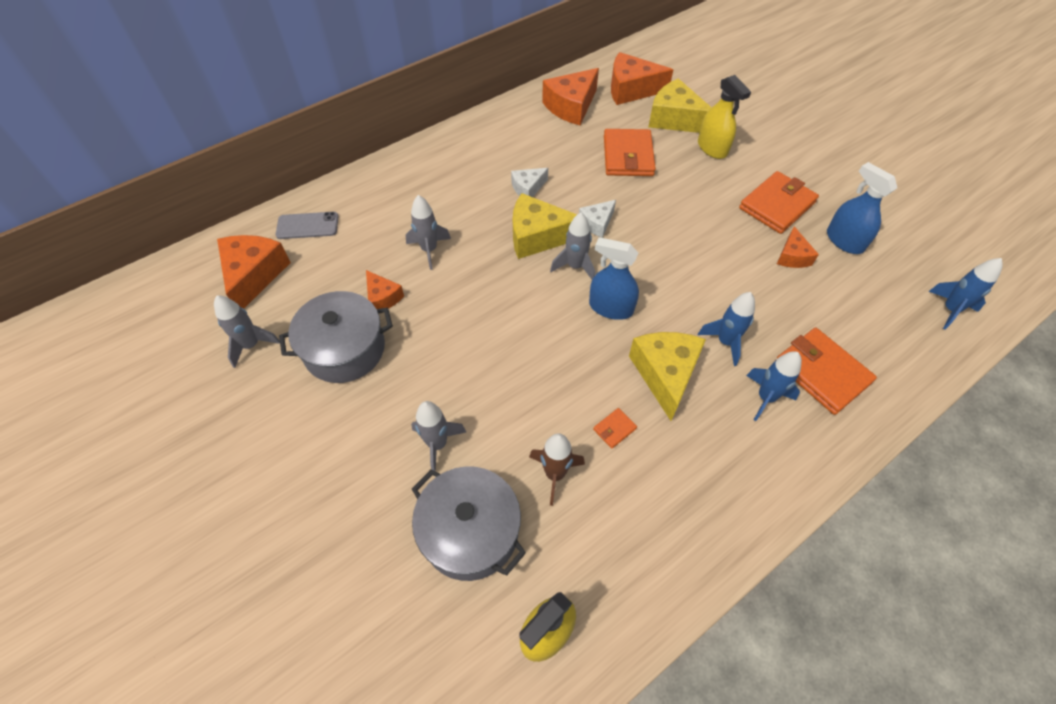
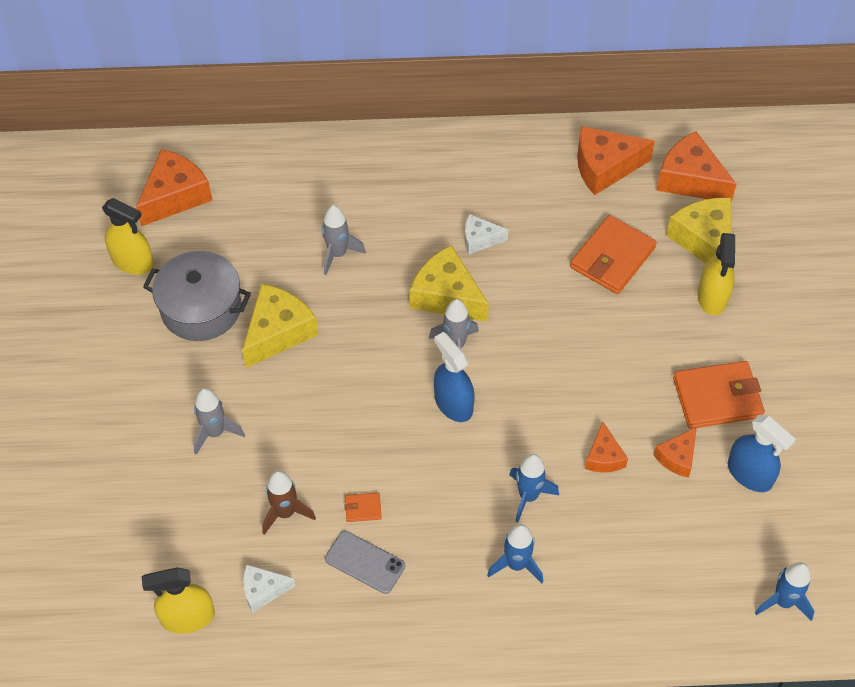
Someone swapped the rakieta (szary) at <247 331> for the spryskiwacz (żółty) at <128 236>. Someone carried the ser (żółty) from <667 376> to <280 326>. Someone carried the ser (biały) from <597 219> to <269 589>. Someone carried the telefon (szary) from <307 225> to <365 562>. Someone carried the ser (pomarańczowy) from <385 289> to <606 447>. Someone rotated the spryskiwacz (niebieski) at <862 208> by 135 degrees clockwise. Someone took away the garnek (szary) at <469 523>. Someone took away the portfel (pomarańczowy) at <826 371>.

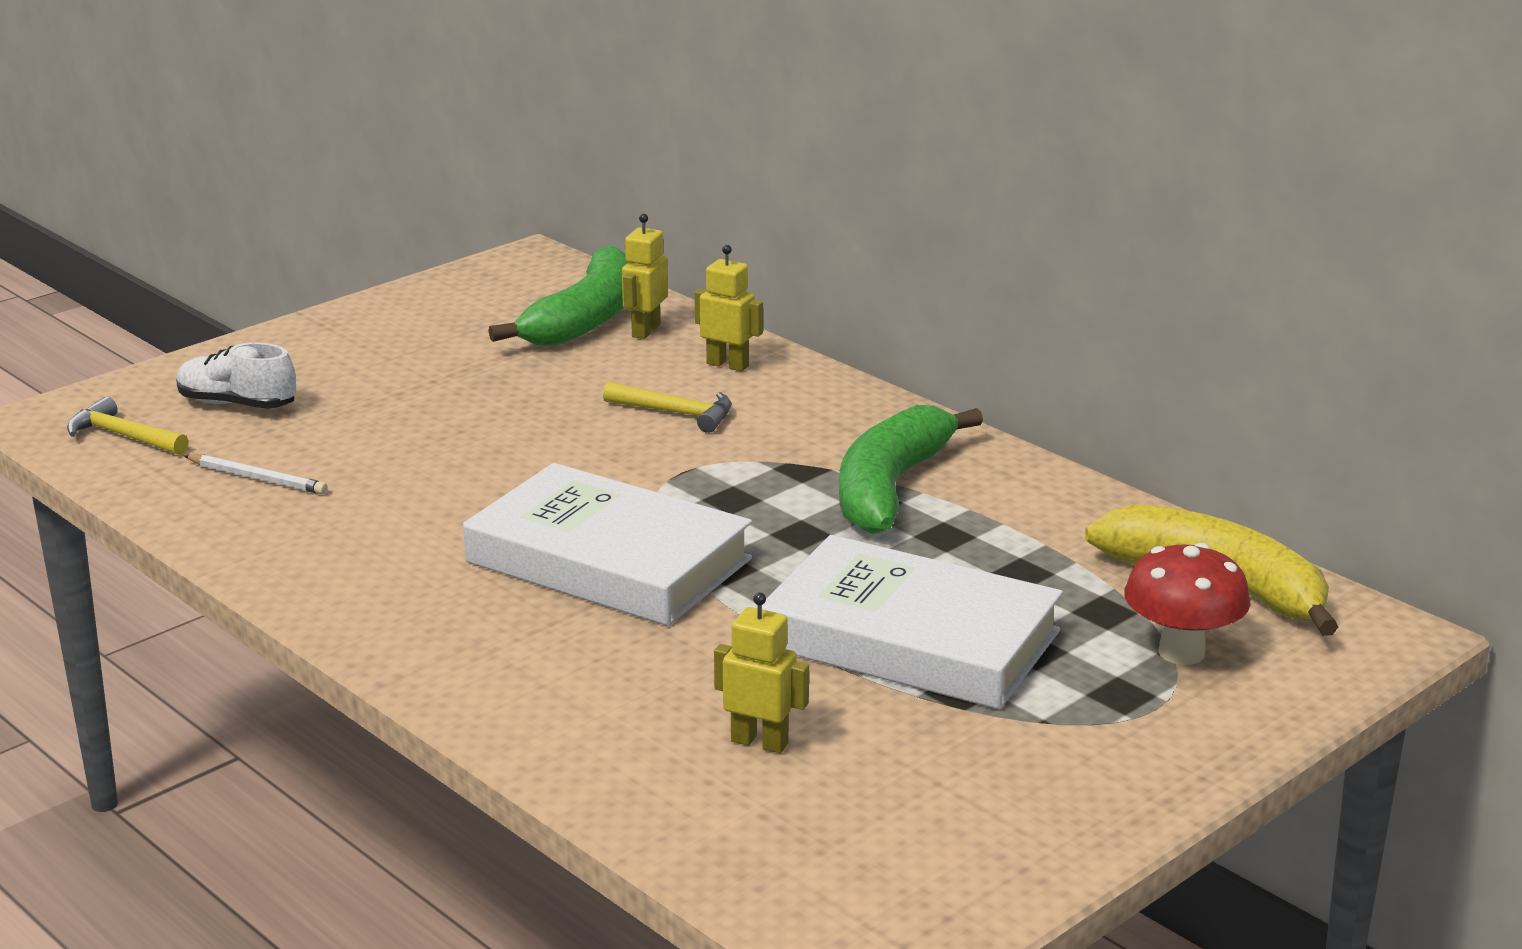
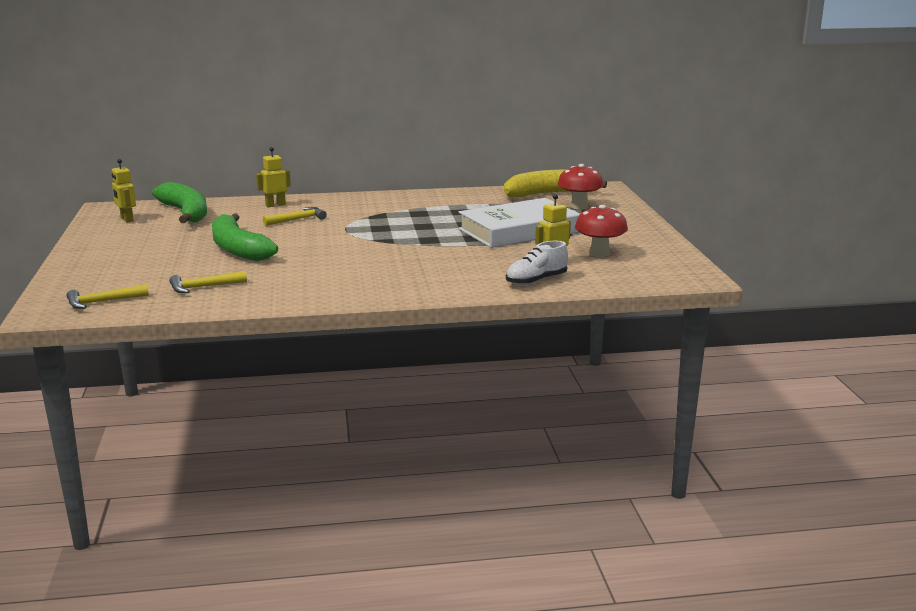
Someone carried the robot (żółty) from <645 276> to <124 191>. Someone swapped the ołówek (biały) at <256 474> for the młotek (żółty) at <208 282>. Someone carried the banan (zielony) from <911 469> to <245 237>. Someone carried the but (biały) from <236 376> to <537 263>. Someone put down the grzyb (czerwony) at <601 231>. Someone took away the książka (biały) at <607 544>.

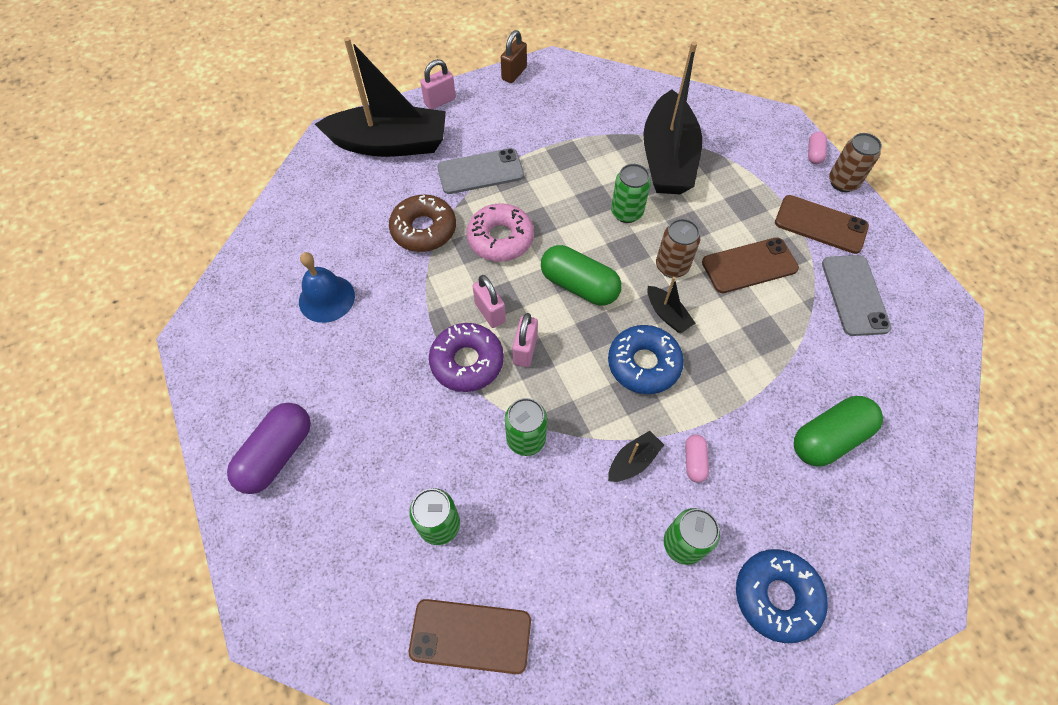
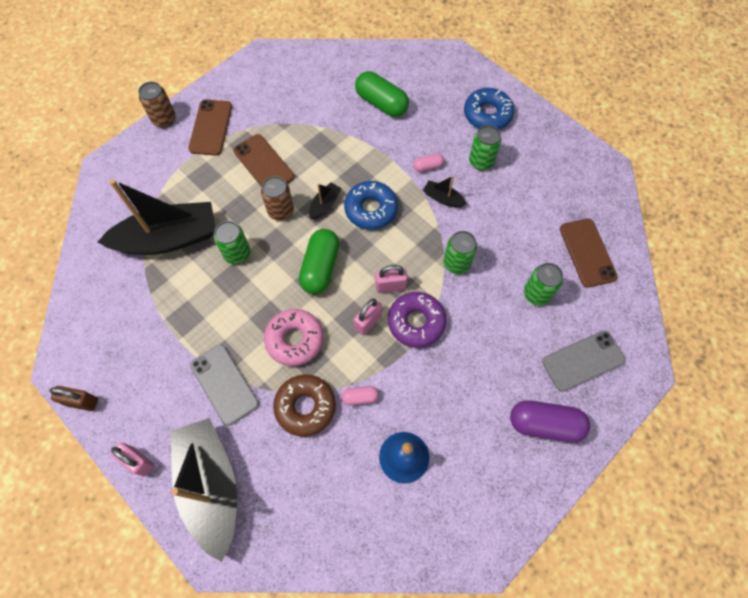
Someone carried the kapsułka (różowy) from <817 147> to <360 395>. Someone carried the telefon (szary) from <856 295> to <584 361>.

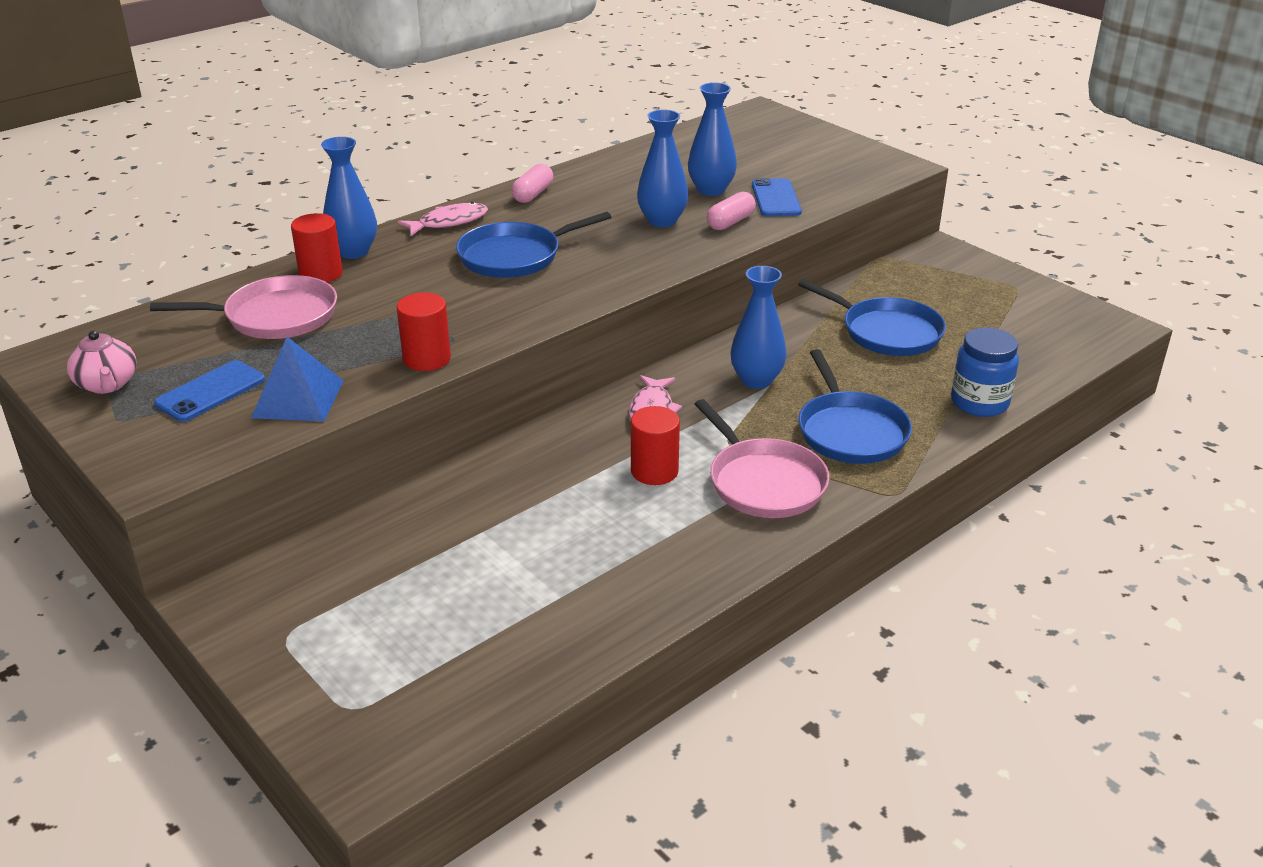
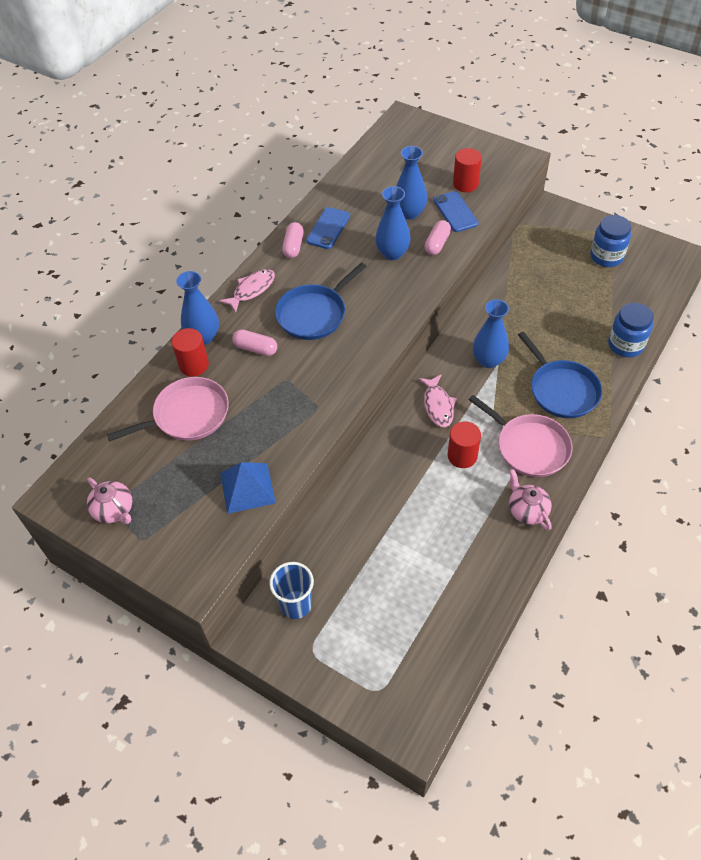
Someone put down the kapsułka (różowy) at <254 342>. Someone put down the szklanka (niebieski) at <292 590>. Someone carried the telefon (niebieski) from <209 391> to <328 228>. Someone carried the walec (czerwony) from <423 331> to <467 170>. Someone put down the imbryk (różowy) at <530 499>. Someone put down the słoik (niebieski) at <610 241>. Someone took away the patelnia (niebieski) at <872 317>.

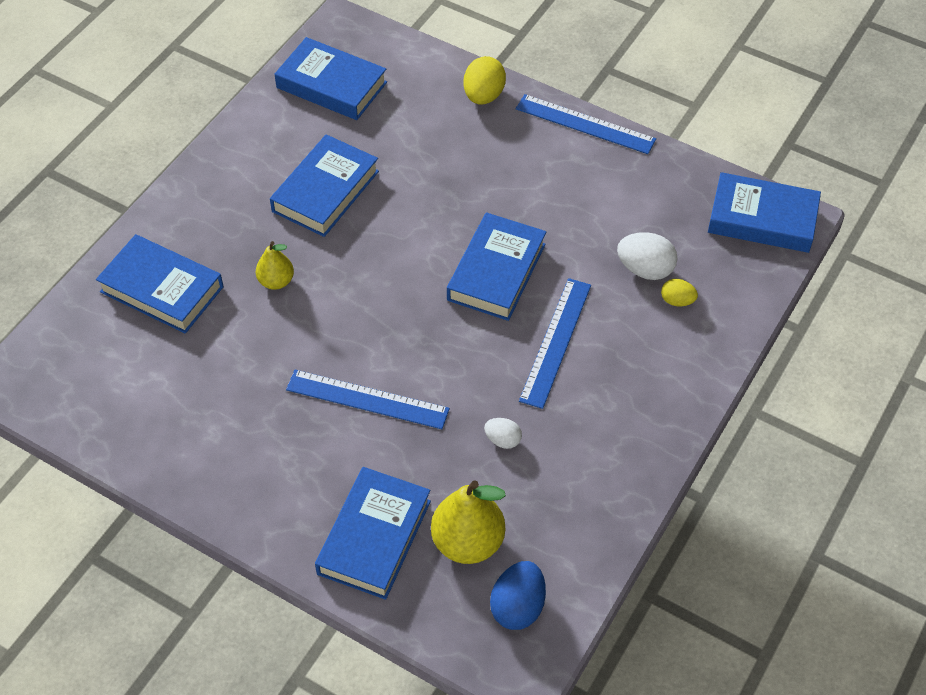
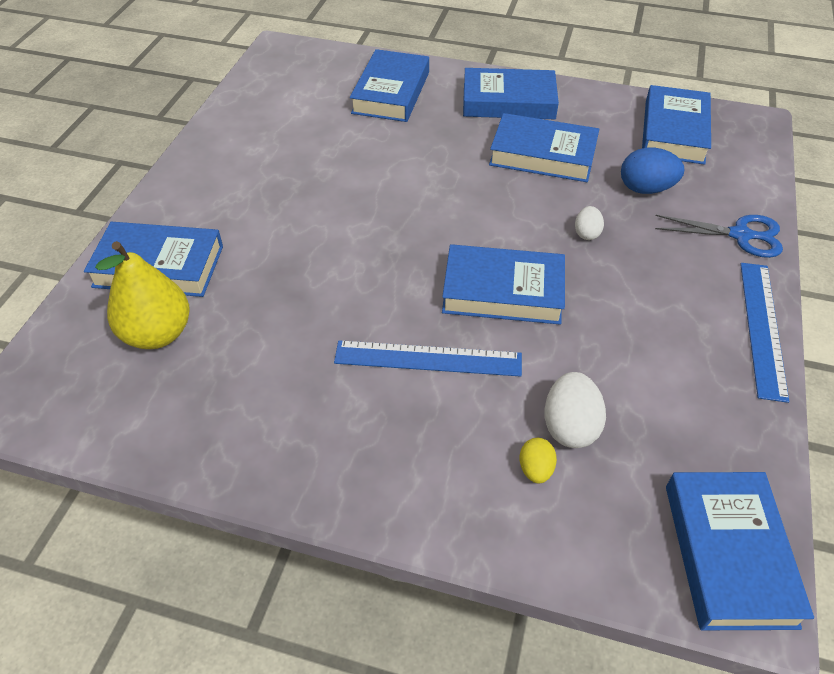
Someone put down the książka (niebieski) at <511 93>. Someone carried the jajko (biały) from <503 433> to <589 223>. Someone carried the jajko (niebieski) from <518 595> to <652 170>. Someone swapped the jajko (żółty) at <484 80> for the nożyczki (niebieski) at <719 236>. Someone took away the gruszka (żółty) at <275 265>. Someone took away the linijka (niebieski) at <368 399>.

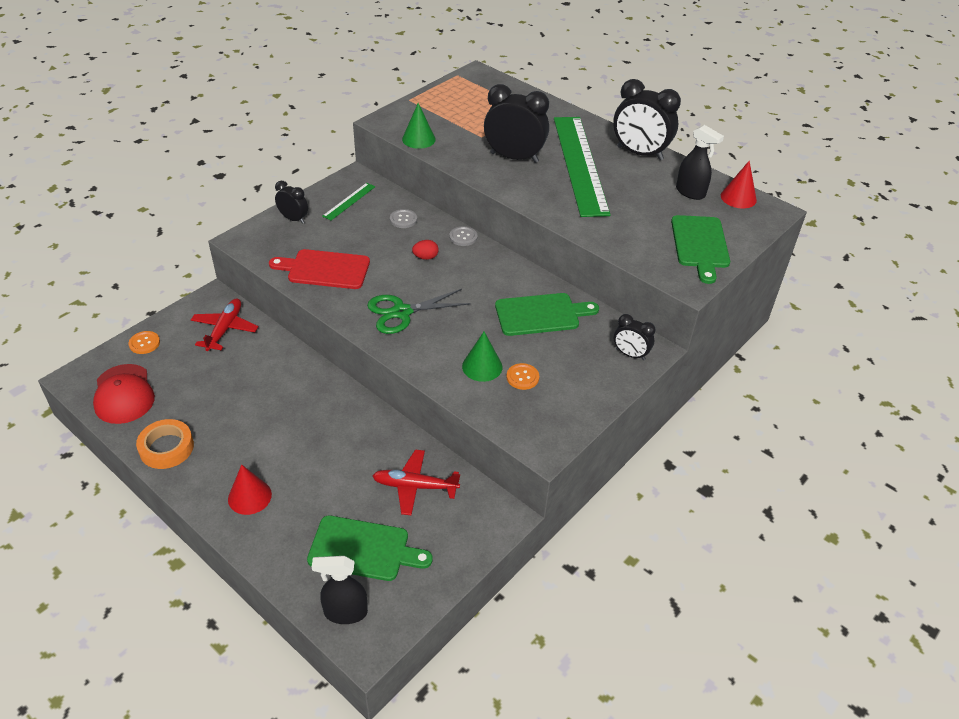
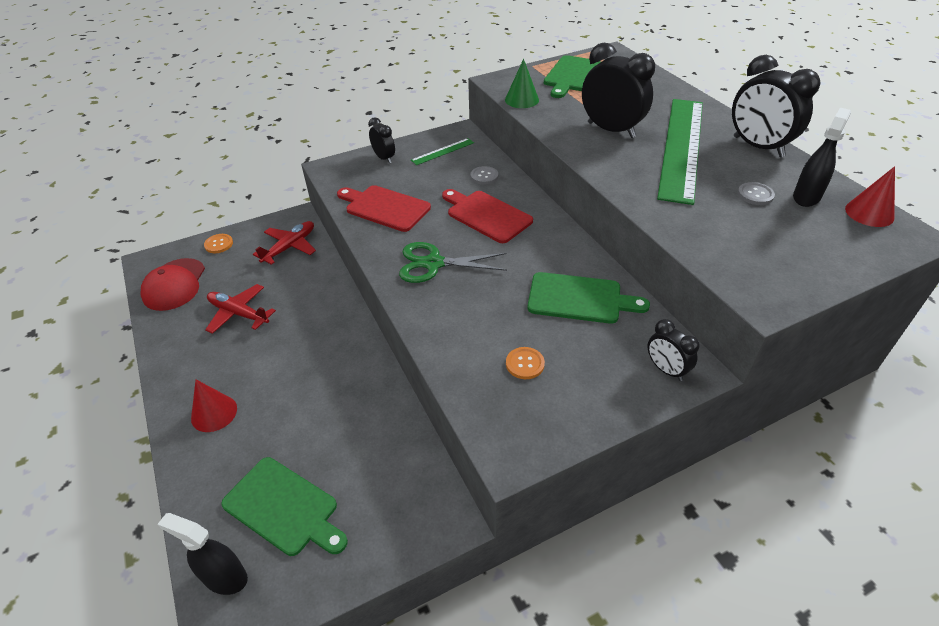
Someone carried the samolot (czerwony) from <416 482> to <240 309>. Someone swapped the jajko (czerwony) at <425 250> for the deska do krojenia (czerwony) at <487 216>. Someone carried the deska do krojenia (zielony) from <700 249> to <572 76>. Someone carried the guzik (szary) from <463 236> to <756 193>. Someone rotated the spryskiwacz (czarny) at <700 162> by 120 degrees counterclockwise. Someone took away the taśma klejąca (pomarańczowy) at <165 444>. Someone took away the stożek (zielony) at <482 357>.

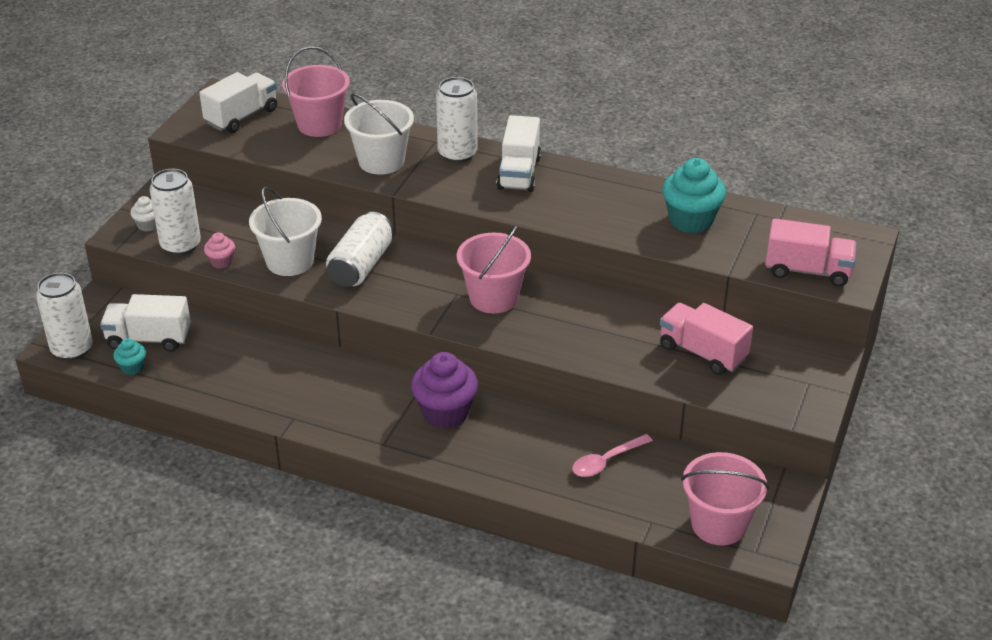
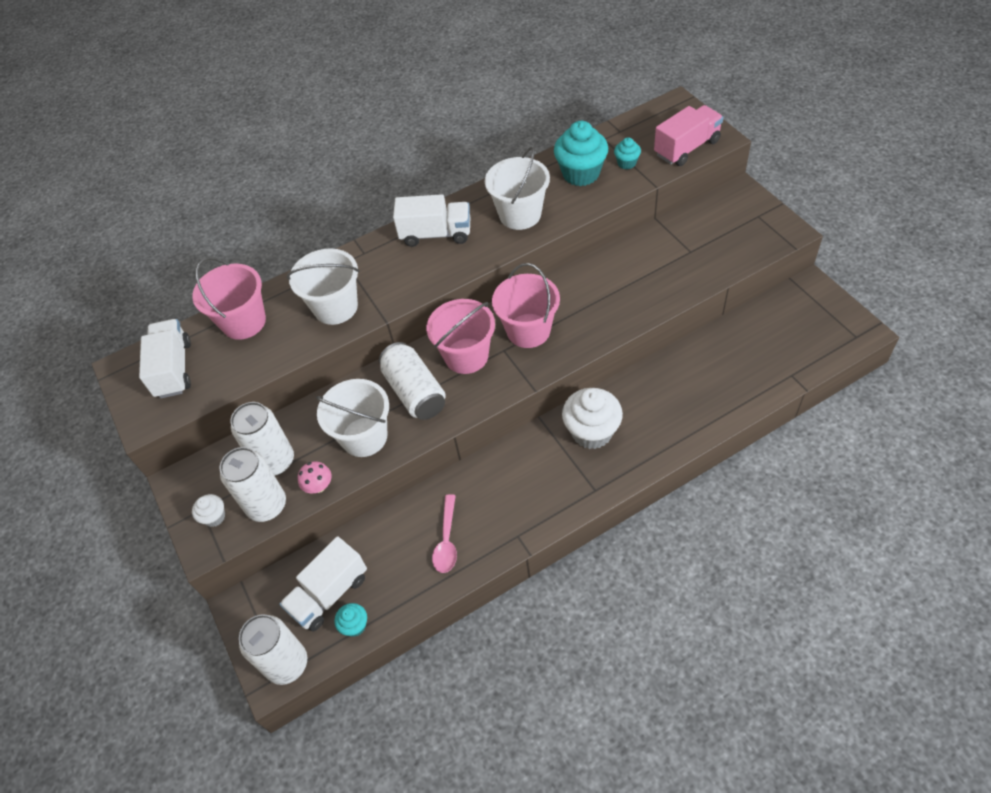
Someone carried the puszka (biały) from <457 120> to <262 439>. Someone swapped the muffinka (różowy) at <219 250> for the grzyb (różowy) at <315 477>. Someone rotated the ciężarówka (biały) at <519 153> by 45 degrees counterclockwise. Someone carried the wiadro (różowy) from <725 498> to <460 336>. Someone carried the łyżka (różowy) from <612 455> to <444 533>. Someone put down the wiadro (biały) at <517 188>. Someone repainted the muffinka (fioletowy) at <444 390>, which became the muffinka (biały) at <592 418>. Someone put down the muffinka (turkusowy) at <627 153>. Someone took away the ciężarówka (różowy) at <706 339>.

